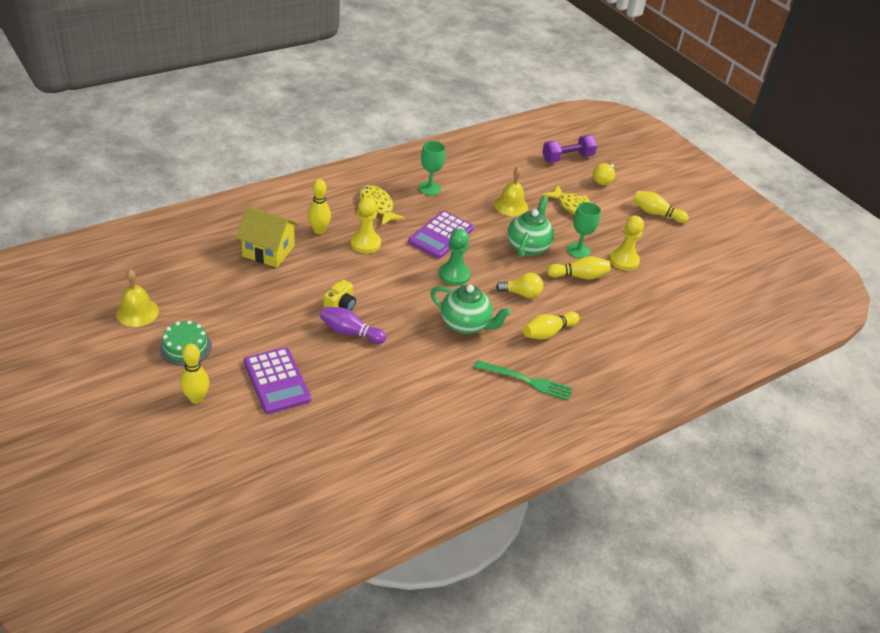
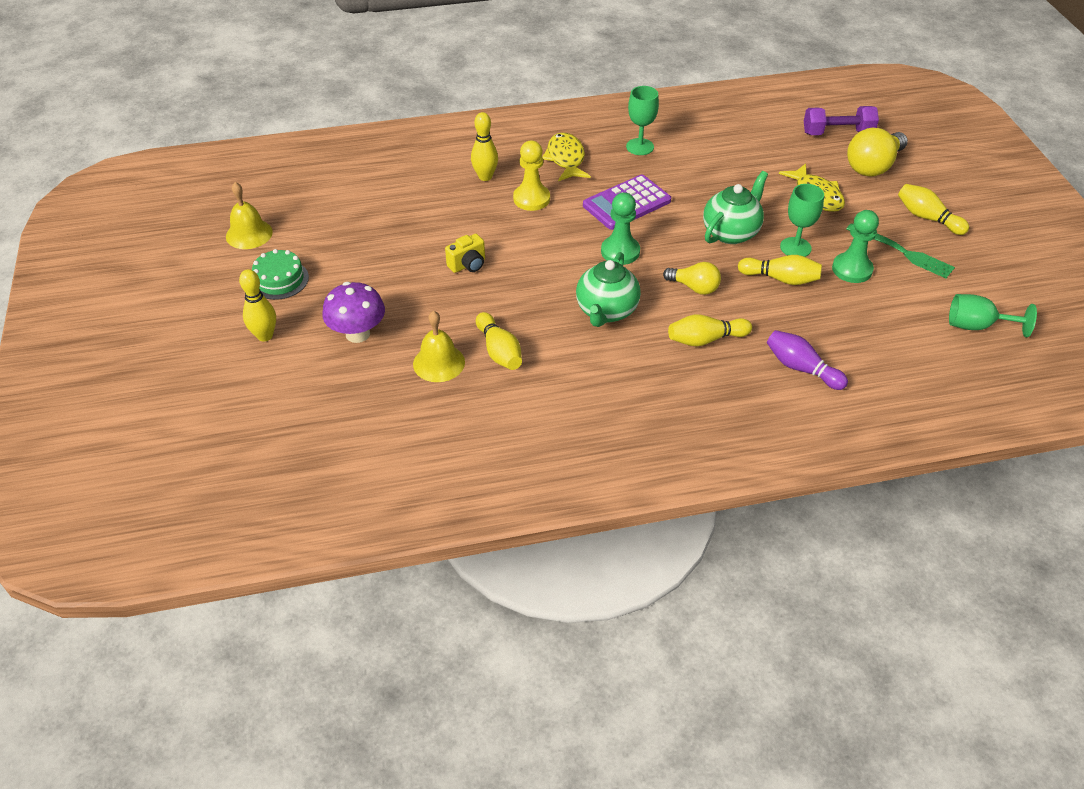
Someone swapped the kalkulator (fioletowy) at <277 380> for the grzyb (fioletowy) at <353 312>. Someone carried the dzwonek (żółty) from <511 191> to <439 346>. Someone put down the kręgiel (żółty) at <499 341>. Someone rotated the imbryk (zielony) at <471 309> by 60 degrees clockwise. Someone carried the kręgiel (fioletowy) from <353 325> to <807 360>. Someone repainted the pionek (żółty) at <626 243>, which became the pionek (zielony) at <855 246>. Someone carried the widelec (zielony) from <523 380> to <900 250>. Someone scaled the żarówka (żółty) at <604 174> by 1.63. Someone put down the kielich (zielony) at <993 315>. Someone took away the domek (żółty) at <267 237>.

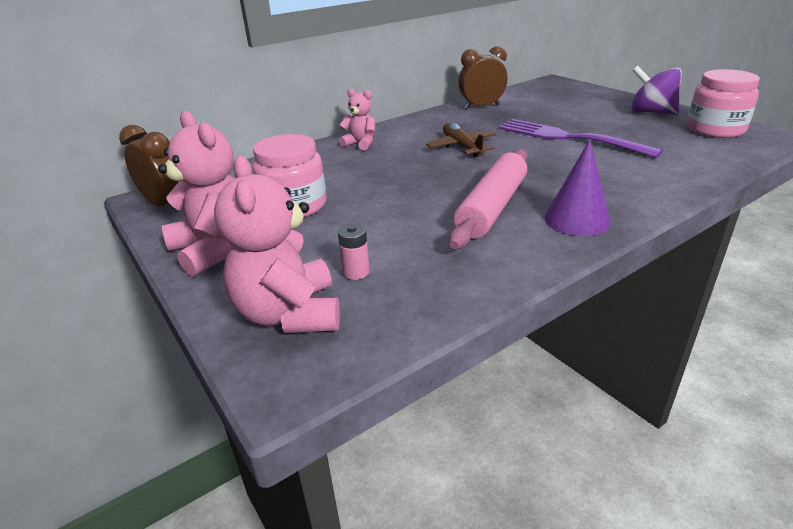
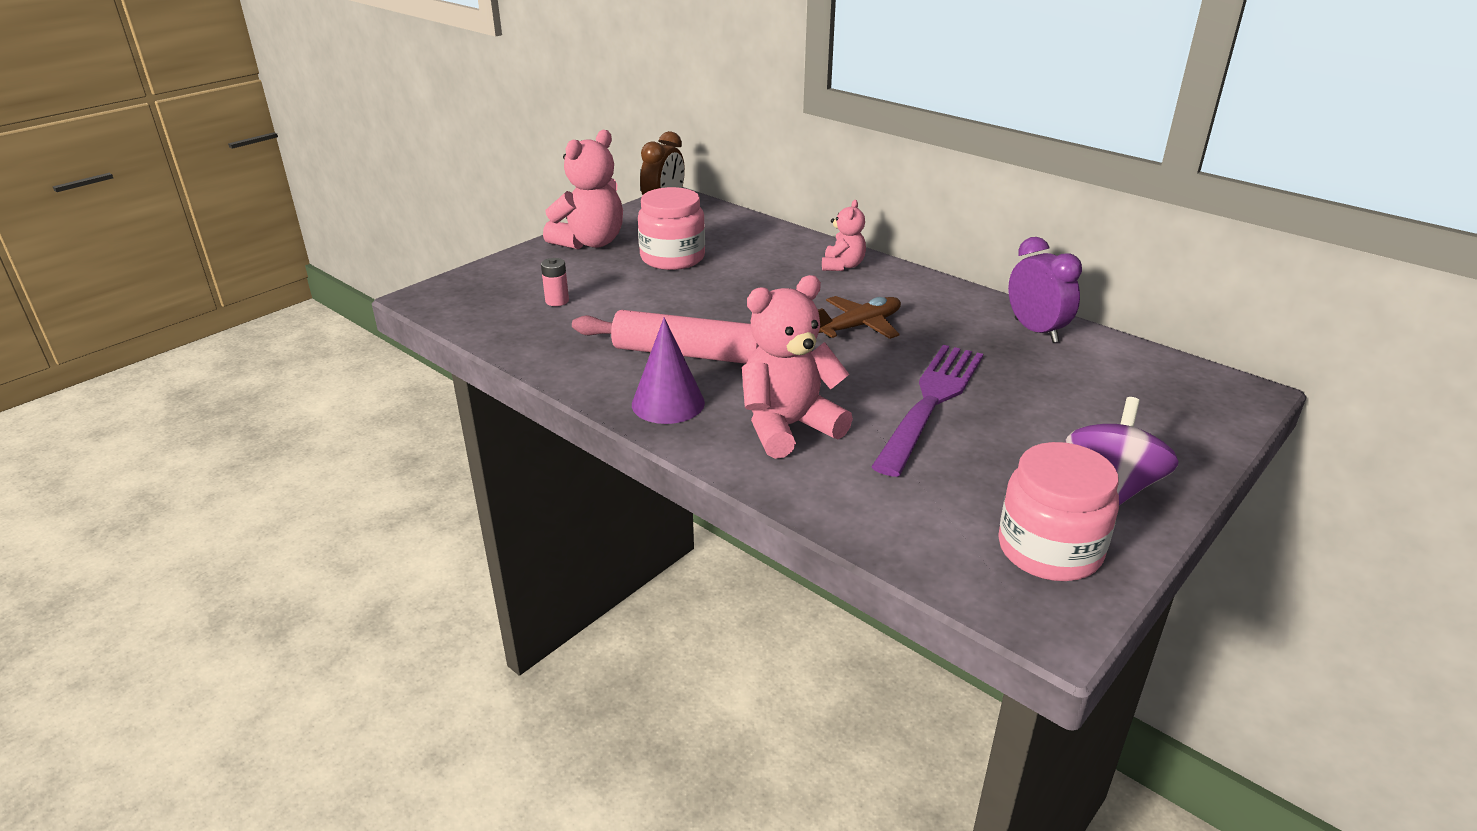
Someone carried the miś (różowy) from <277 244> to <797 367>. Someone repainted the budzik (brązowy) at <483 77>, which became the budzik (fioletowy) at <1045 290>.

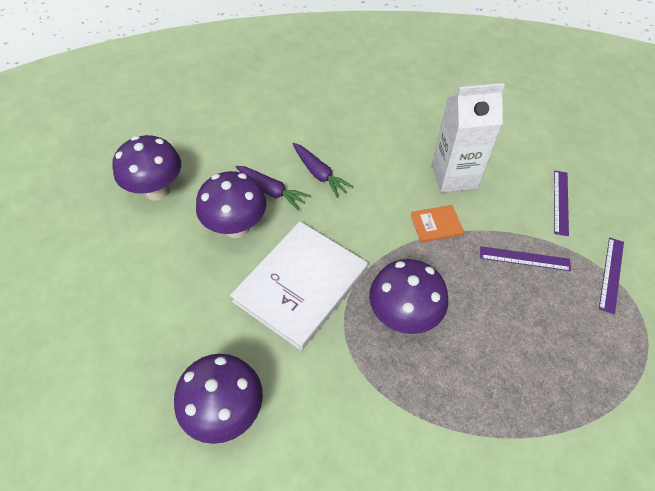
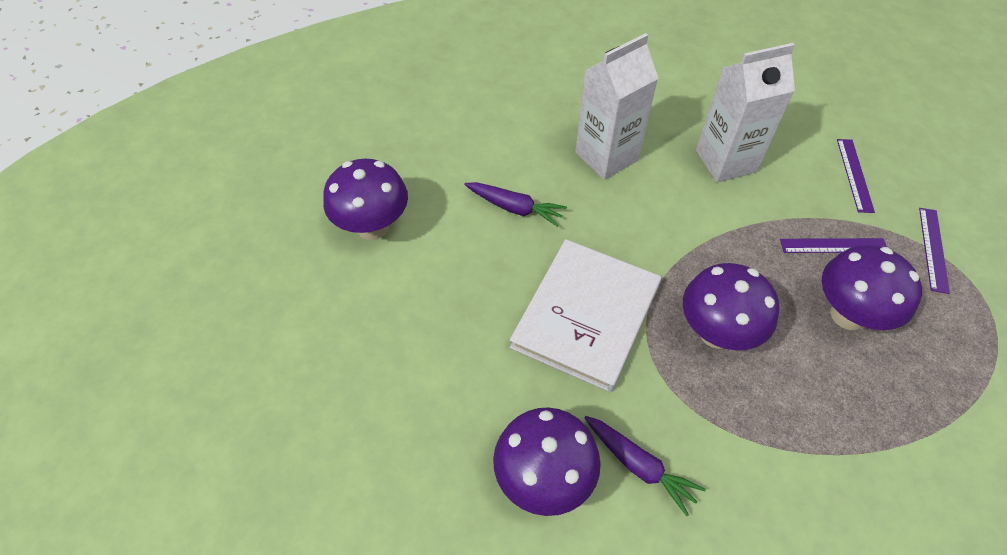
Someone put down the karton mleka (biały) at <617 106>. Someone carried the marchewka (fioletowy) from <323 170> to <645 466>. Someone carried the grzyb (fioletowy) from <231 204> to <872 287>. Someone took away the książka (pomarańczowy) at <437 224>.

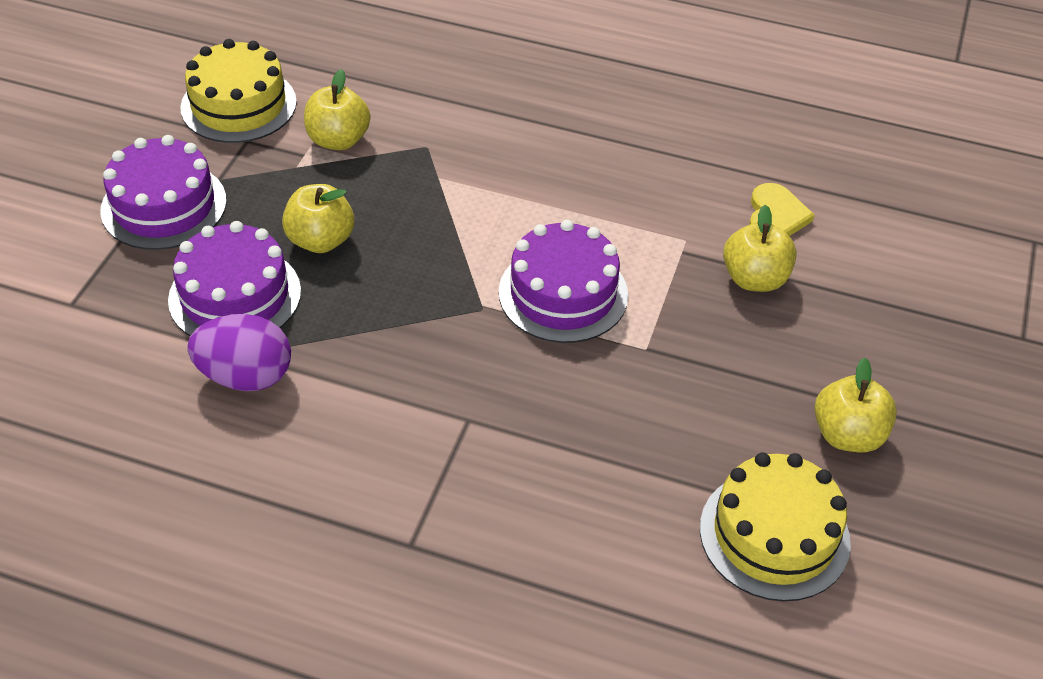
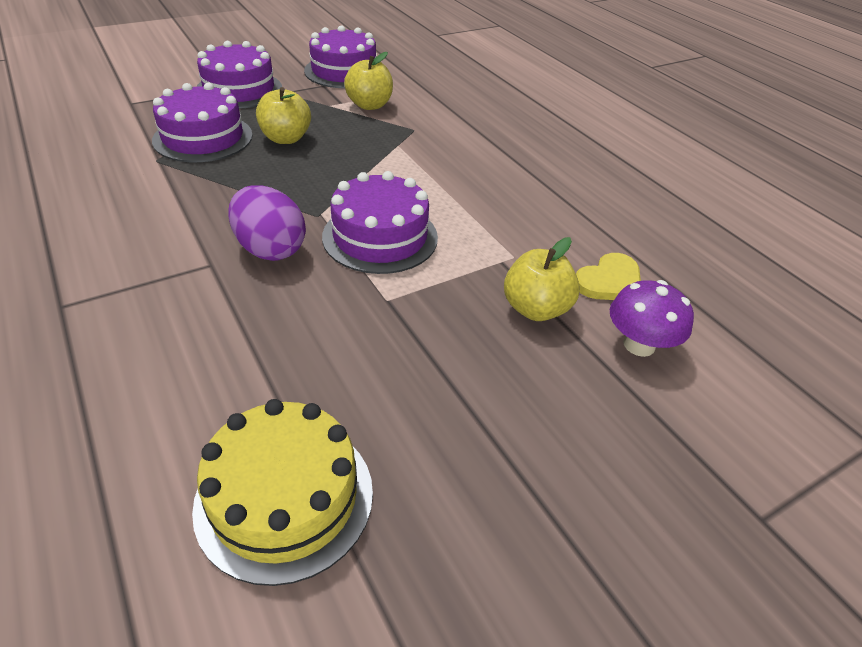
Someone carried the jajko (fioletowy) from <239 352> to <267 223>. Someone repainted the tort (żółty) at <238 91>, which became the tort (fioletowy) at <340 56>. Someone put down the grzyb (fioletowy) at <652 318>. Someone took away the jabłko (żółty) at <855 405>.

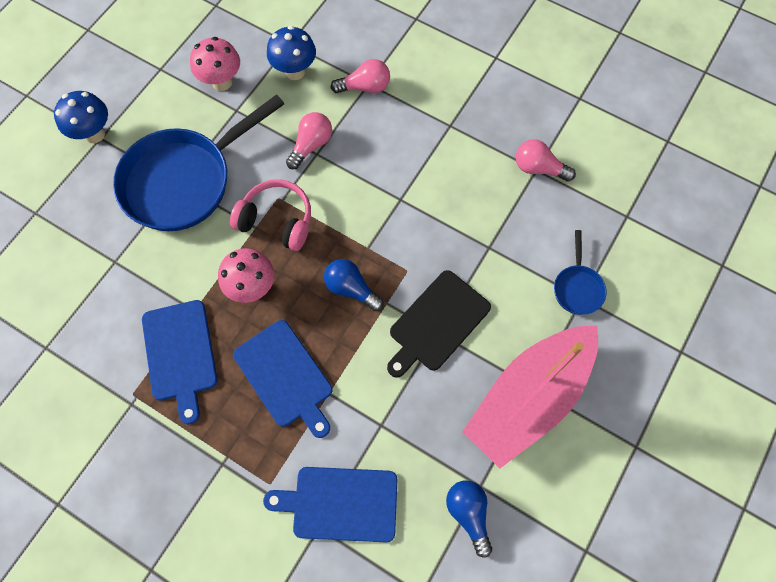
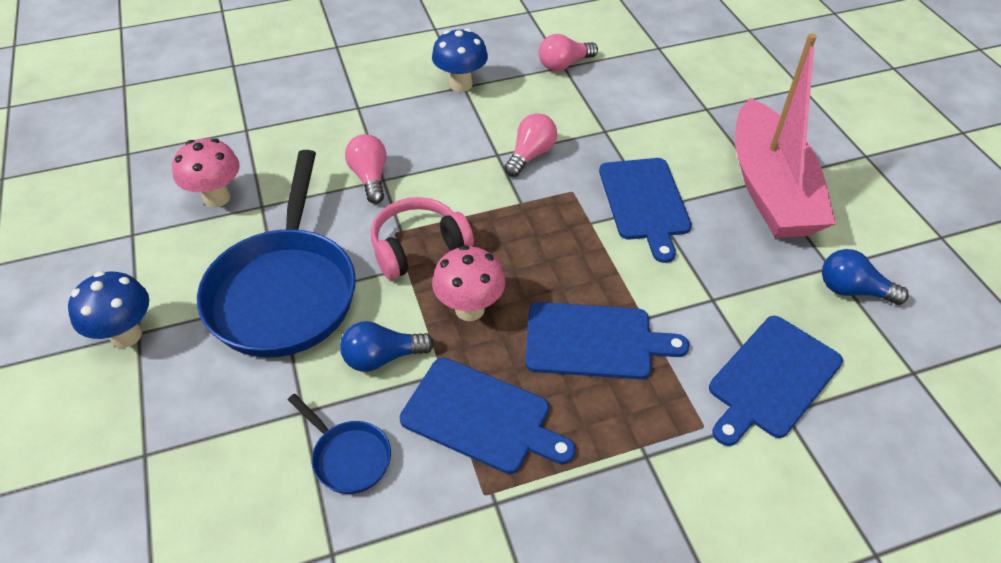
Someone carried the patelnia (niebieski) from <580 272> to <339 444>. Someone carried the żarówka (niebieski) from <354 285> to <387 346>. Someone carried the grzyb (niebieski) from <291 53> to <460 60>. Someone carried the żarówka (różowy) from <360 76> to <530 145>. Someone repainted the deska do krojenia (czarny) at <439 324>, which became the deska do krojenia (niebieski) at <645 210>.

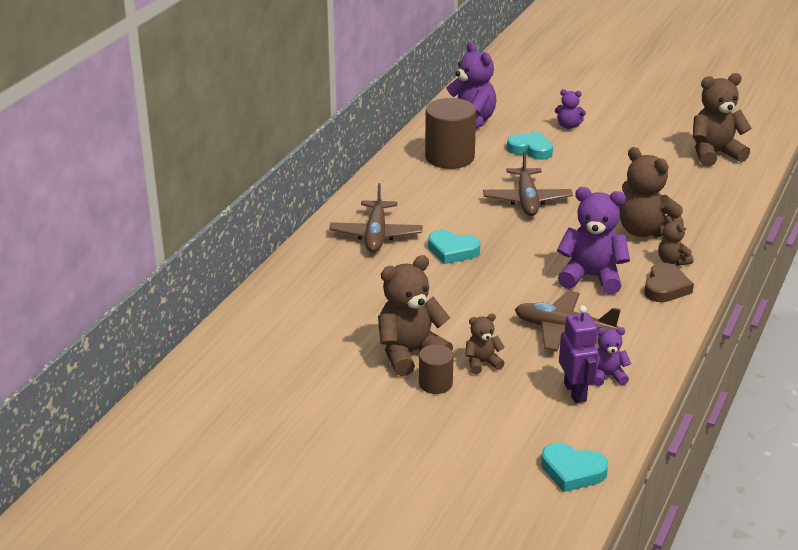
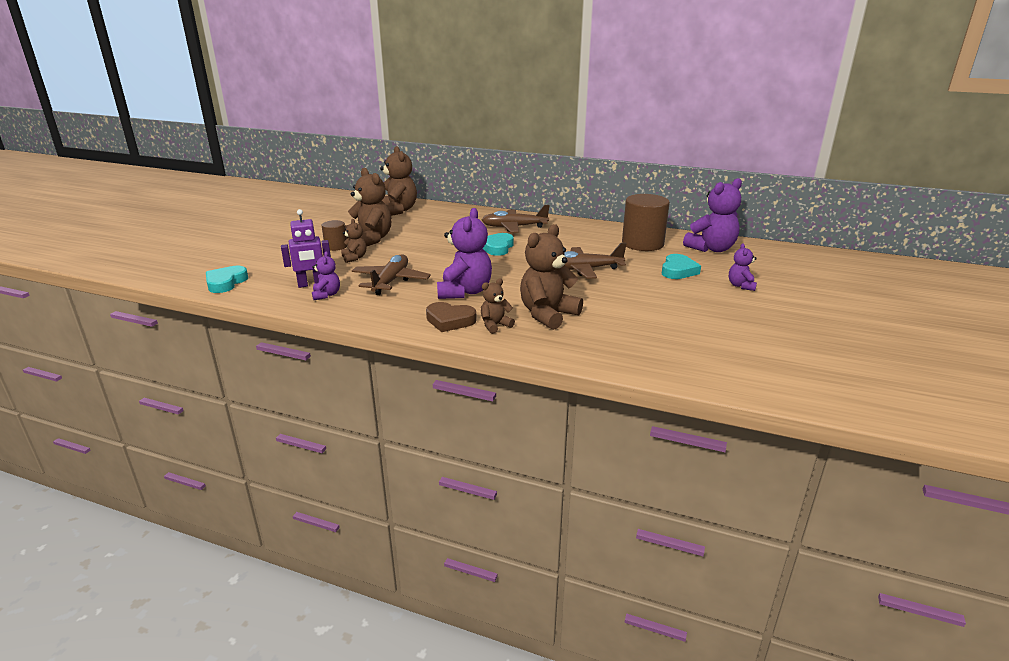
Someone carried the miś (brązowy) from <722 119> to <398 181>.

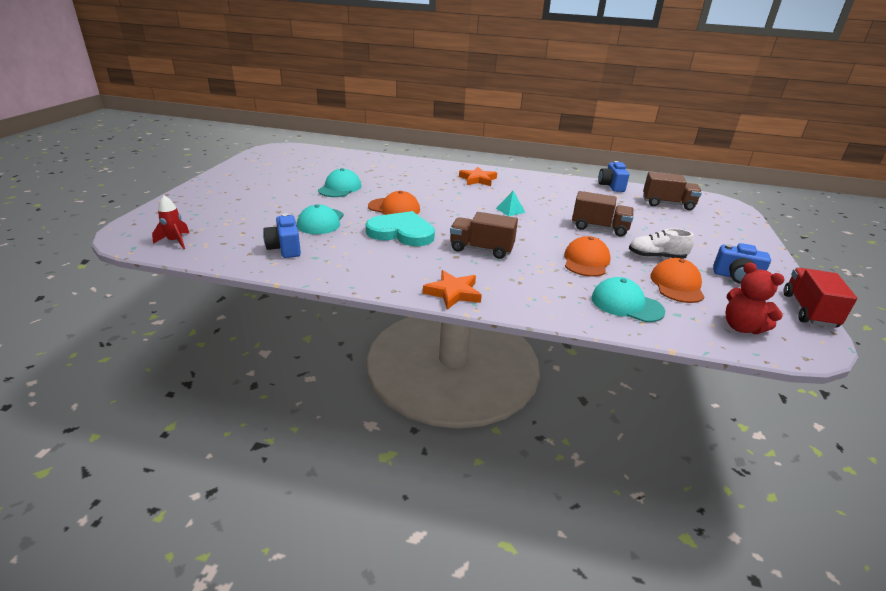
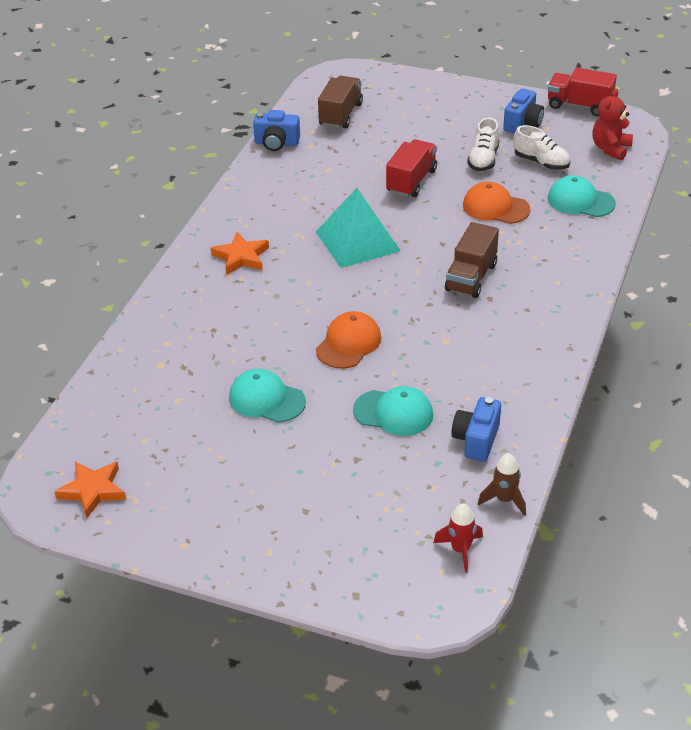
Someone carried the gwiazda (pomarańczowy) from <452 290> to <90 489>. Someone scaled the piramida (turkusowy) at <510 203> by 2.29. Someone repainted the ciężarówka (brązowy) at <603 213>, which became the ciężarówka (czerwony) at <411 168>. Someone rotated the aparat fotograficzny (niebieski) at <282 235> by 120 degrees clockwise. Someone put down the rakieta (brązowy) at <502 484>. Someone swapped the czapka (pomarańczowy) at <677 280> for the but (biały) at <541 147>. Someone rotated the czapka (turkusowy) at <628 299> by 75 degrees clockwise. Someone rotated the miś (czerwony) at <755 298> by 150 degrees clockwise. Someone took away the serce (turkusowy) at <400 228>.

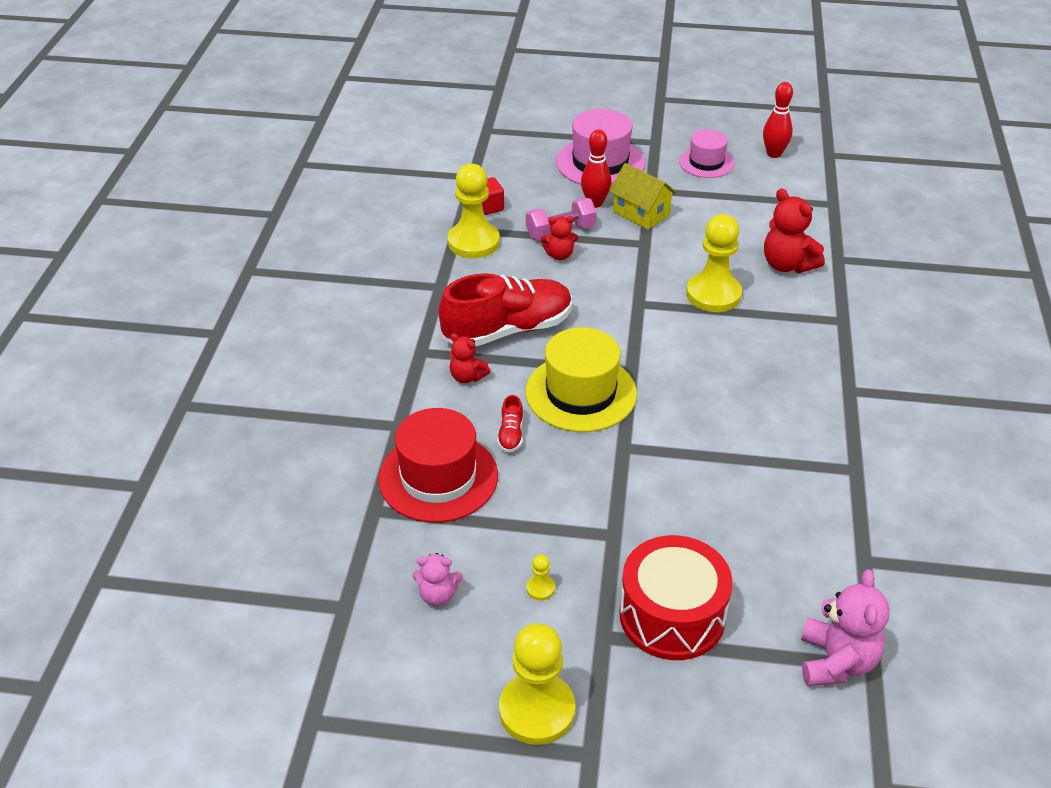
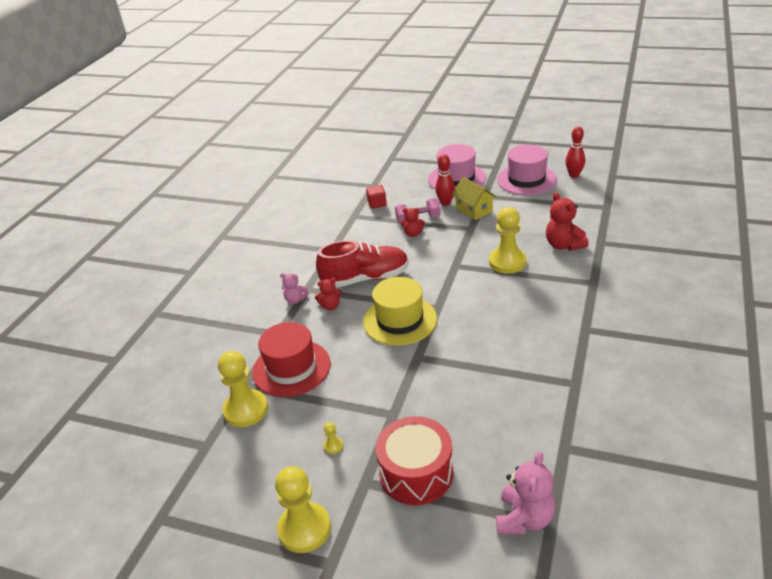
Someone carried the pionek (żółty) from <474 211> to <243 389>. Someone carried the miś (różowy) from <437 579> to <294 288>. Someone rotated the miś (czerwony) at <470 358> by 60 degrees counterclockwise. Someone scaled the kapelusz (różowy) at <706 153> by 1.62. Someone took away the but (czerwony) at <510 424>.

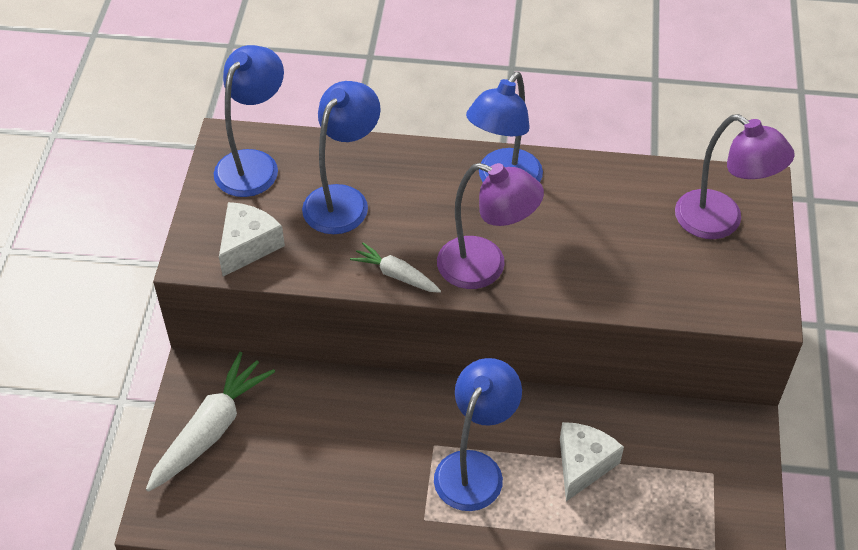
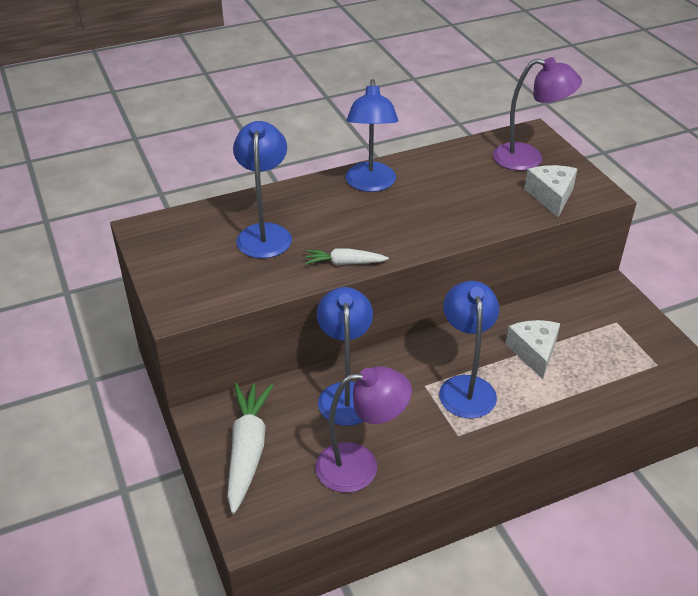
Someone carried the lampka (fioletowy) from <490 226> to <363 429>. Someone carried the lampka (niebieski) from <249 121> to <345 356>. Someone carried the ser (biały) from <252 239> to <550 191>.

